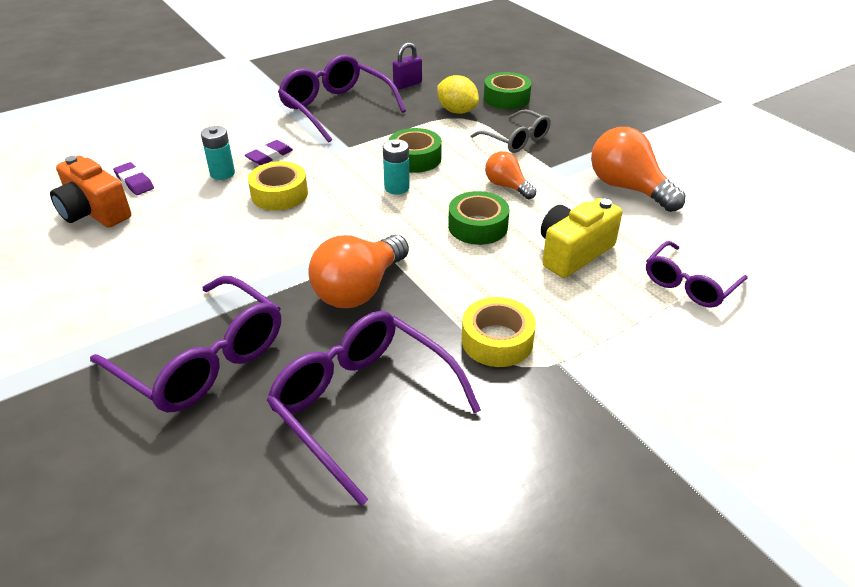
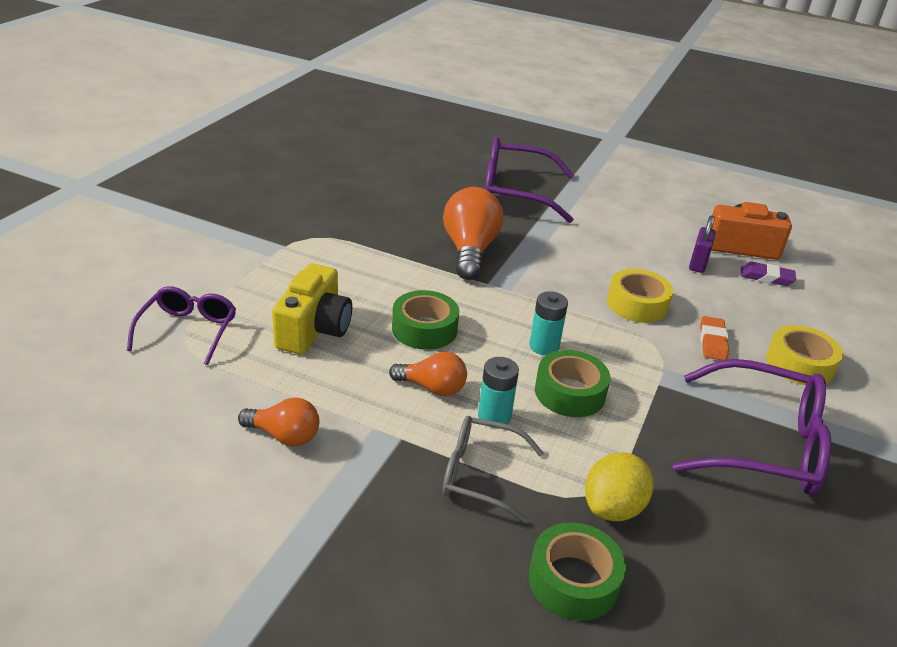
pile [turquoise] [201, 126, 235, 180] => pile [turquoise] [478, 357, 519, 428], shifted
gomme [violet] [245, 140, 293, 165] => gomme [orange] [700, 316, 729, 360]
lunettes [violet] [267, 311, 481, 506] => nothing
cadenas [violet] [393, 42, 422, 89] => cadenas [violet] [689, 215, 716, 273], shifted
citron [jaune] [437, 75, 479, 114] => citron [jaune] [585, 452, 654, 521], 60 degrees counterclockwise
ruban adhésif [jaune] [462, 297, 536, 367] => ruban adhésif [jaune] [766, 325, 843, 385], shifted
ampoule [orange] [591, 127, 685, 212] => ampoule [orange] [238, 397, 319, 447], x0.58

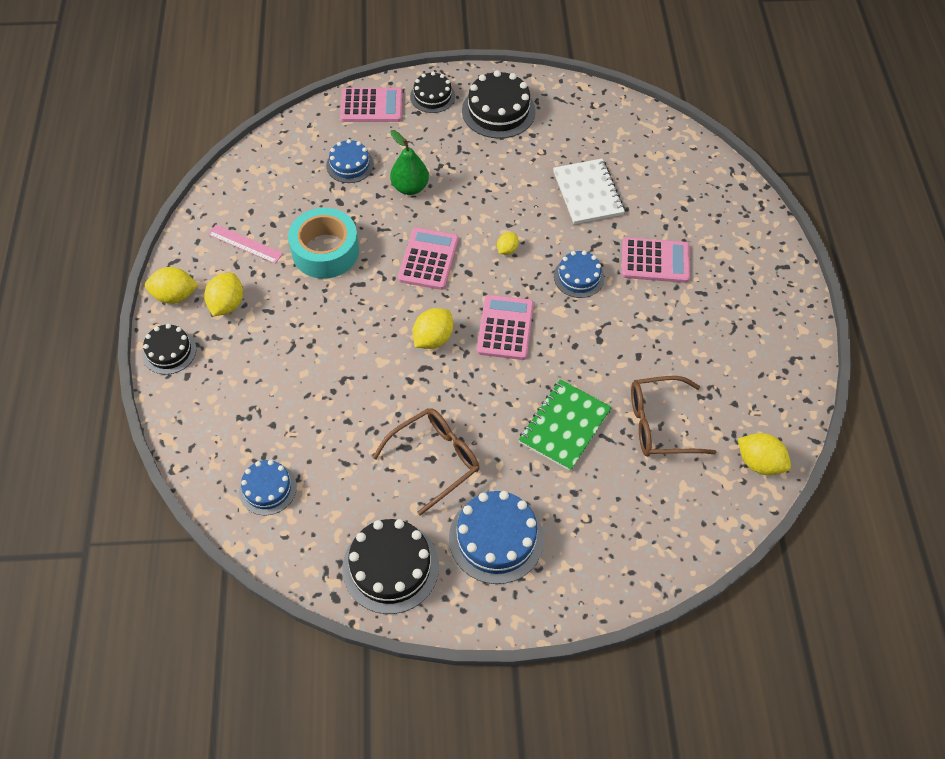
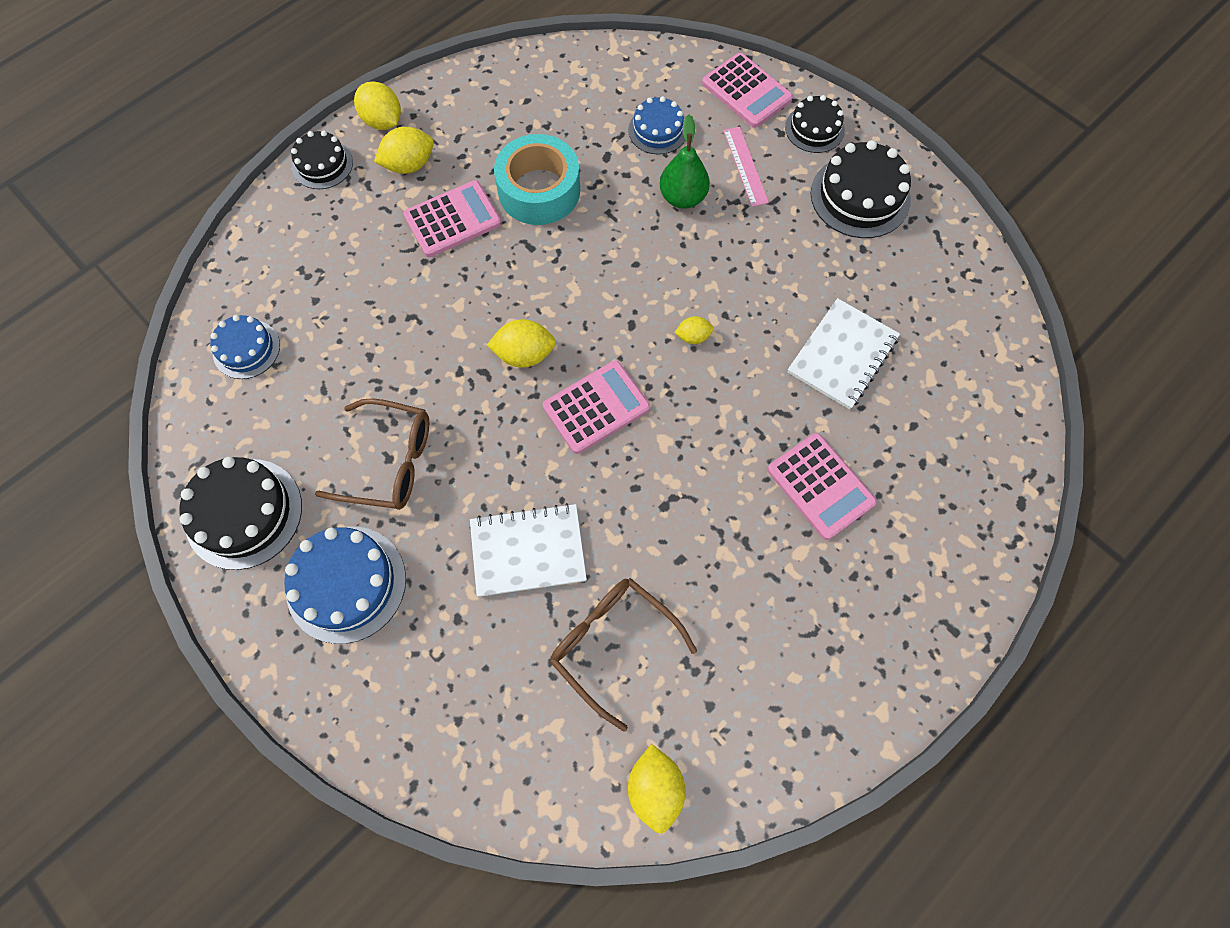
règle [rose] [208, 225, 283, 264] => règle [rose] [723, 127, 769, 207], shifted
calculatrice [rose] [398, 228, 458, 290] => calculatrice [rose] [403, 180, 501, 257], shifted
carnet [vert] [518, 379, 612, 471] => carnet [blanc] [470, 503, 587, 597]
gâteau [bleu] [554, 251, 604, 298] => nothing

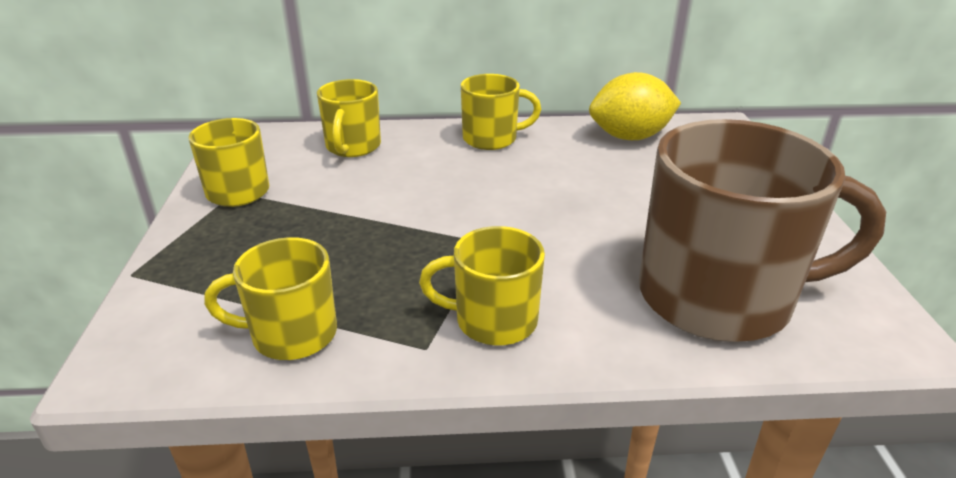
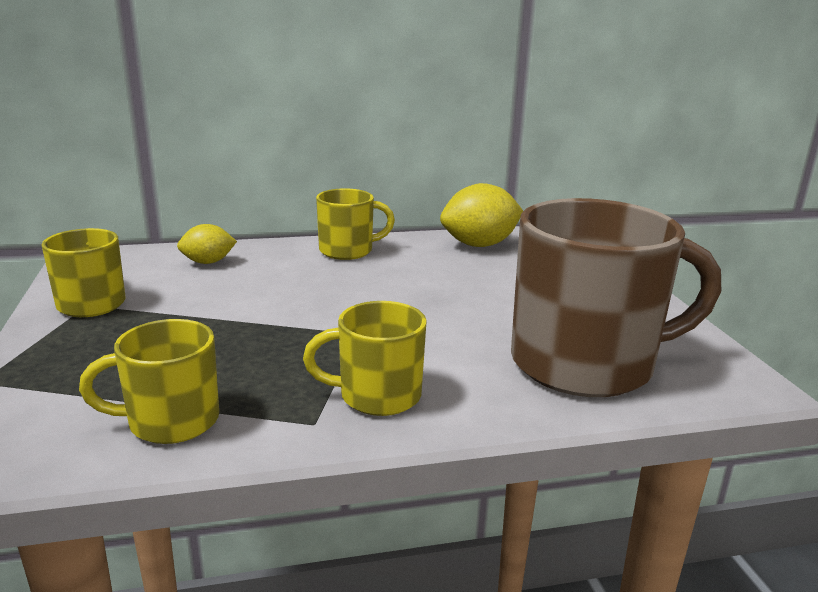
tasse [jaune] [317, 79, 381, 157] => citron [jaune] [177, 224, 237, 264]

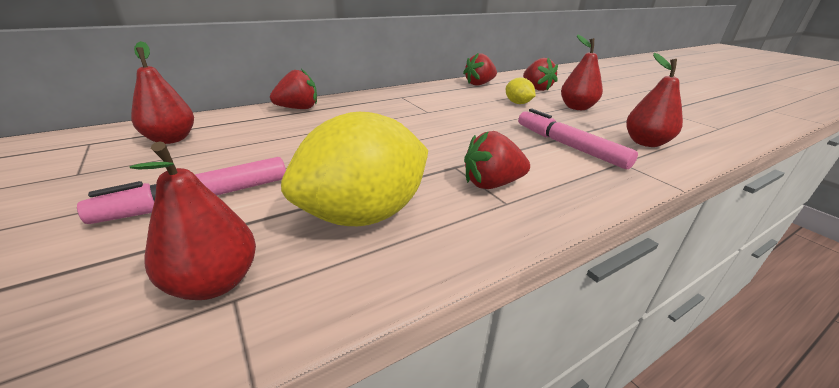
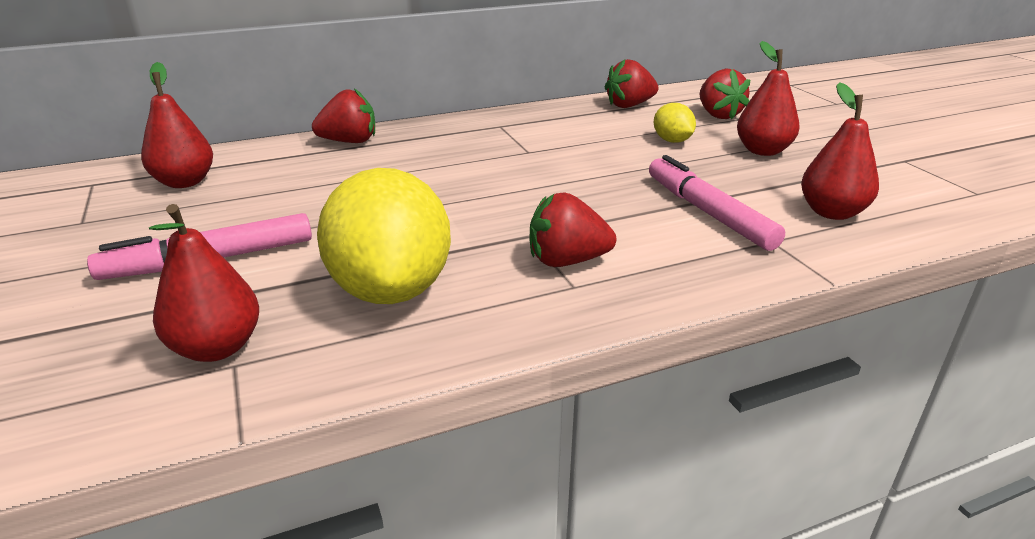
citron [jaune] [281, 112, 428, 226] => citron [jaune] [317, 168, 451, 304], 75 degrees counterclockwise

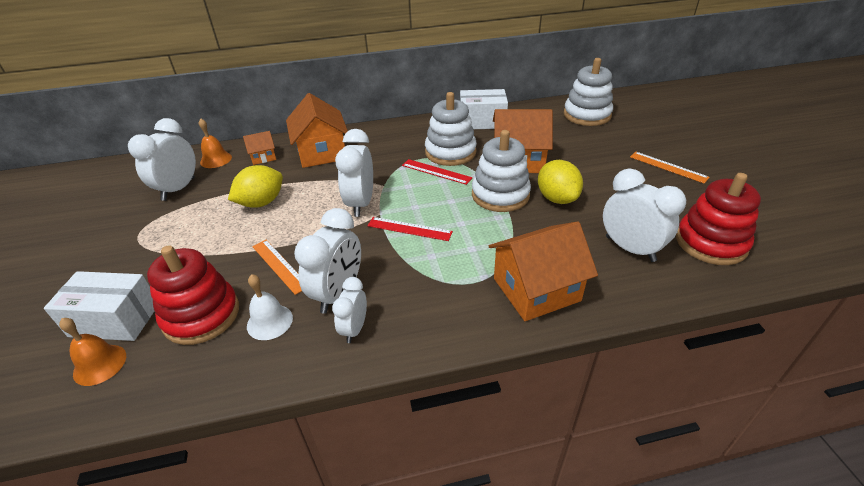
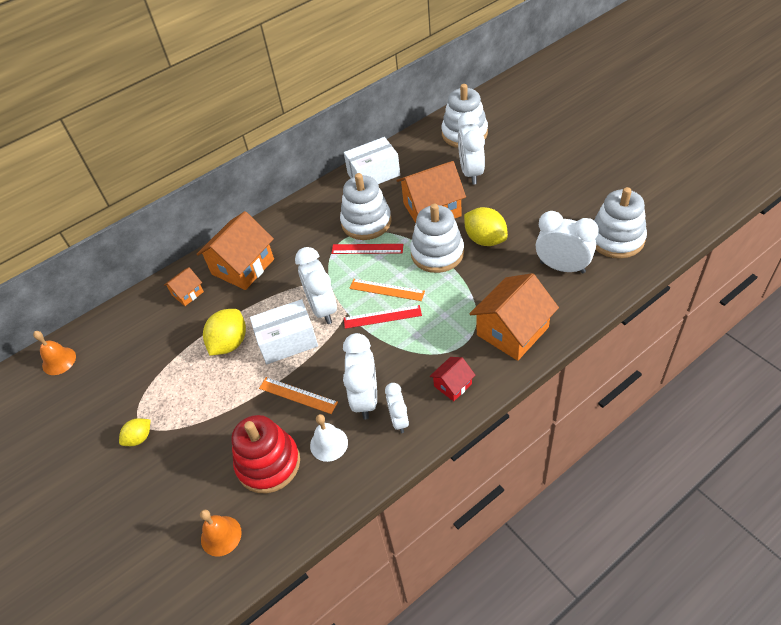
boîte [blanc] [44, 271, 154, 341] => boîte [blanc] [250, 299, 318, 364], shifted
réveil [blanc] [128, 118, 196, 201] => réveil [blanc] [458, 112, 485, 185], shifted
cloche [orange] [199, 118, 232, 168] => cloche [orange] [33, 331, 76, 375], shifted
maison [orange] [286, 93, 348, 168] => maison [orange] [196, 211, 274, 290], 75 degrees clockwise
règle [orange] [630, 152, 710, 184] => règle [orange] [349, 279, 425, 301], shifted
jouet à empiler [rouge] [676, 173, 761, 265] => jouet à empiler [blanc] [594, 187, 647, 259]
nothing => citron [jaune] [119, 418, 150, 446]
nothing => maison [rouge] [430, 357, 475, 401]

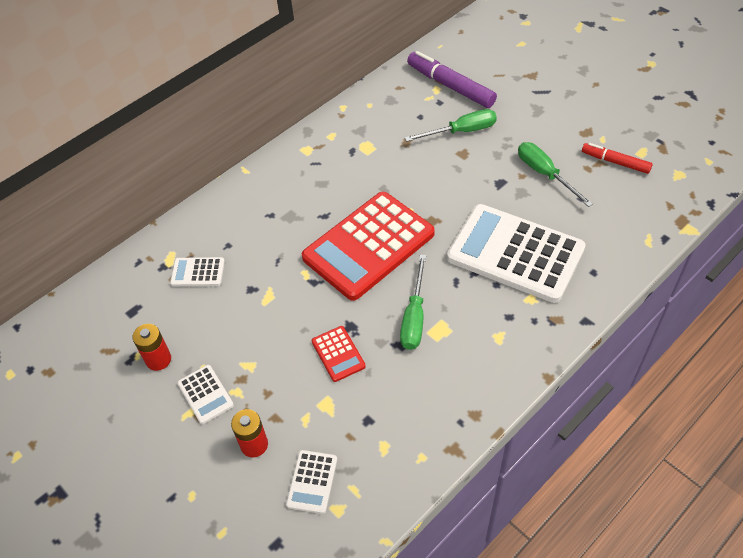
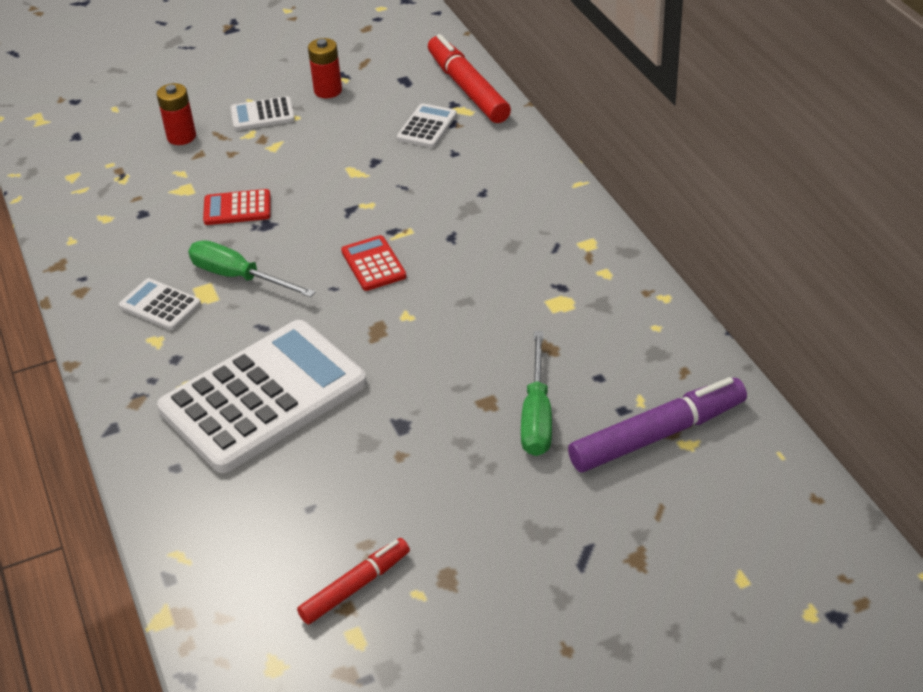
calculatrice [blanc] [286, 450, 337, 514] => calculatrice [blanc] [119, 278, 201, 330], shifted
calculatrice [rouge] [302, 192, 435, 301] => calculatrice [rouge] [341, 235, 407, 291], x0.42
tournevis [vert] [518, 142, 593, 207] => nothing
nothing => feutre [rouge] [428, 34, 511, 123]

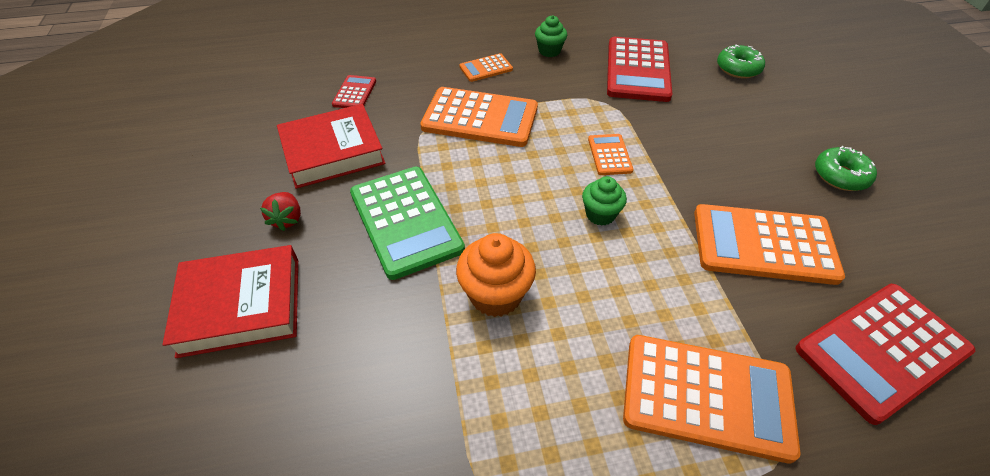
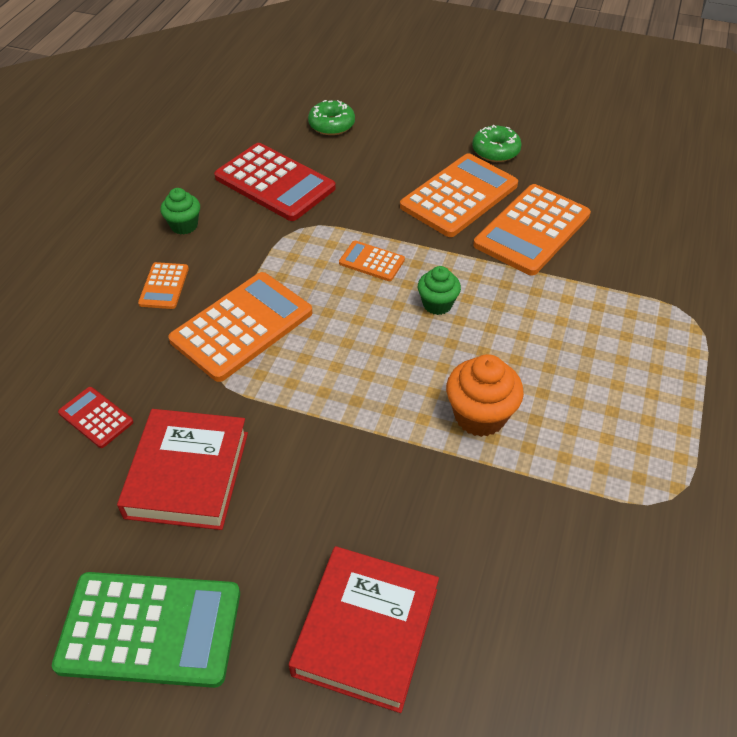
fraise [rouge] [260, 192, 301, 231] => nothing
calculatrice [vert] [350, 166, 465, 280] => calculatrice [vert] [52, 572, 240, 688], shifted
calculatrice [orange] [623, 335, 800, 464] => calculatrice [orange] [400, 153, 518, 237], shifted
calculatrice [rouge] [795, 284, 975, 425] => nothing

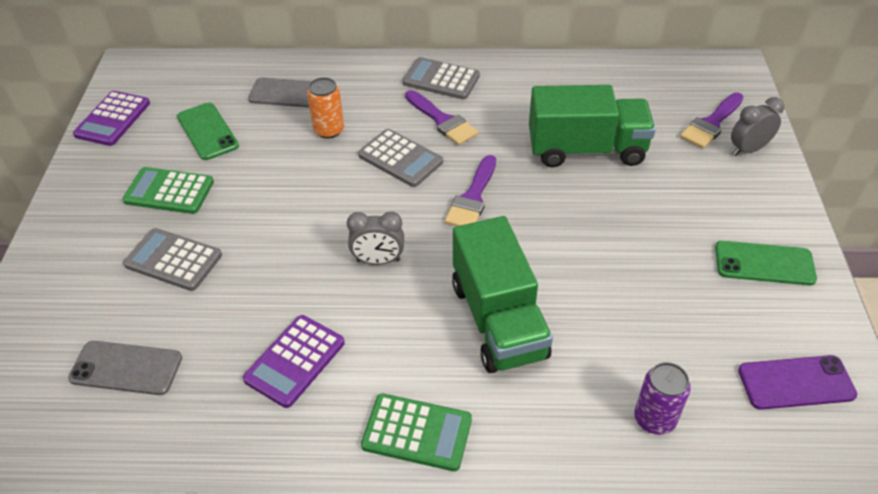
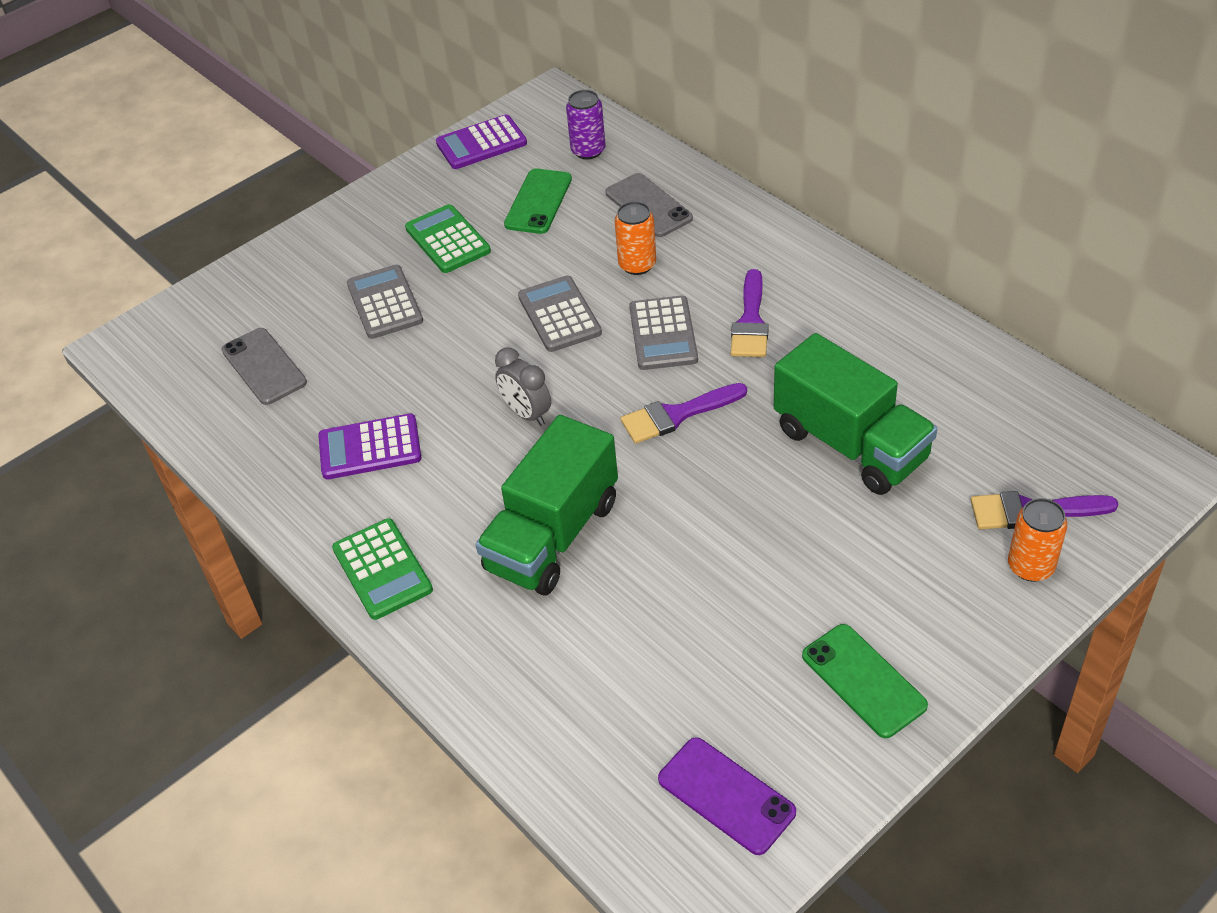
calculatrice [gris] [403, 57, 480, 100] => calculatrice [gris] [518, 276, 602, 352], shifted
canette [violet] [634, 362, 691, 435] => canette [violet] [566, 90, 606, 159], shifted
réveil [gris] [731, 97, 784, 156] => canette [orange] [1008, 498, 1068, 581]

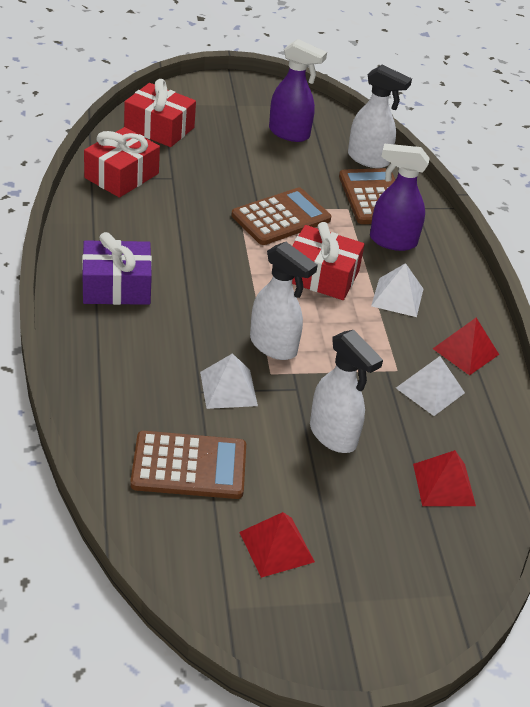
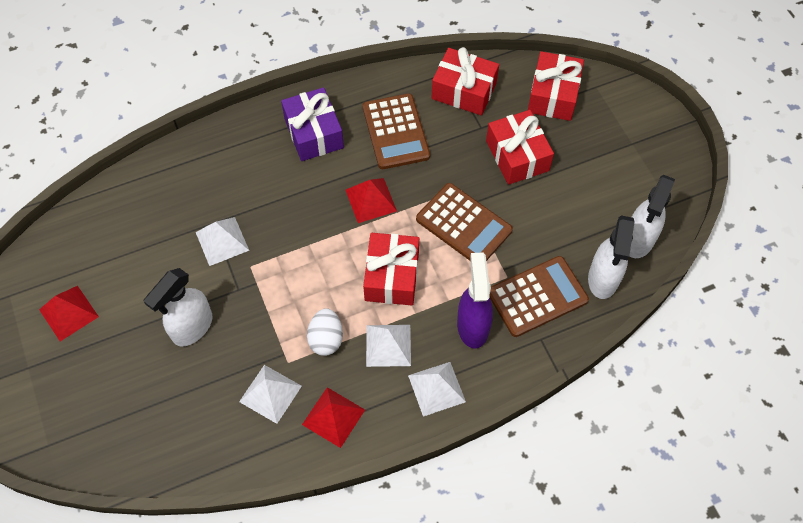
calculatrice [marron] [130, 431, 246, 499] => calculatrice [marron] [363, 93, 430, 169], shifted
vaporisateur [blanc] [250, 242, 318, 360] => vaporisateur [blanc] [629, 175, 675, 258], shifted
vaporisateur [violet] [269, 39, 327, 142] => nothing
pyramide [rouge] [413, 450, 476, 506] => pyramide [rouge] [345, 178, 397, 223], shifted
nothing => œuf [blanc] [307, 308, 343, 356]
nothing => pyramide [blanc] [408, 362, 466, 417]
nothing => cadeau [rouge] [486, 110, 554, 185]

